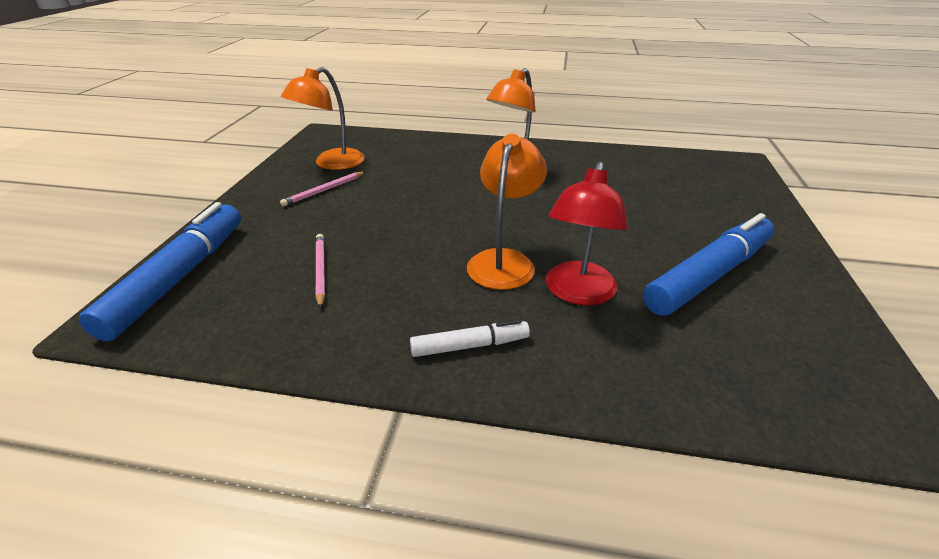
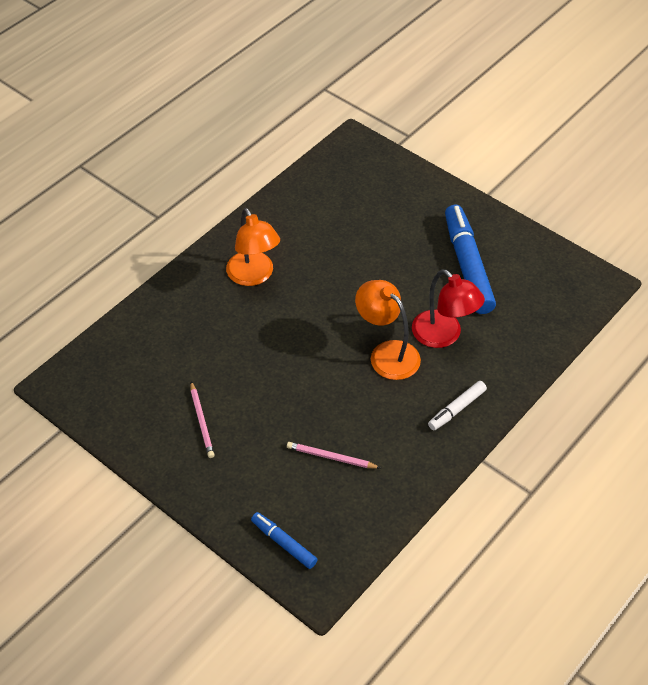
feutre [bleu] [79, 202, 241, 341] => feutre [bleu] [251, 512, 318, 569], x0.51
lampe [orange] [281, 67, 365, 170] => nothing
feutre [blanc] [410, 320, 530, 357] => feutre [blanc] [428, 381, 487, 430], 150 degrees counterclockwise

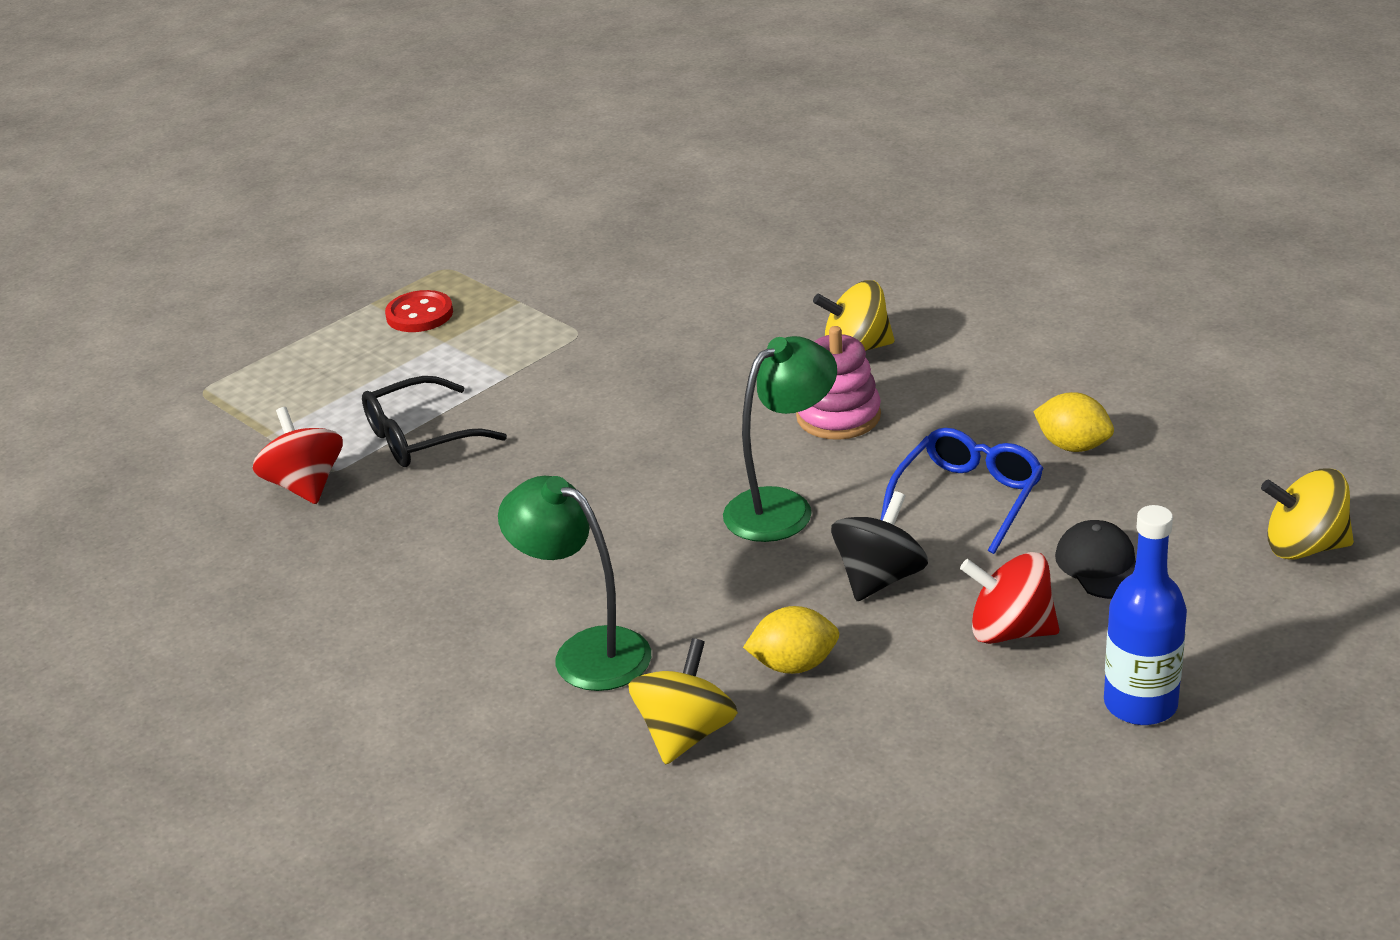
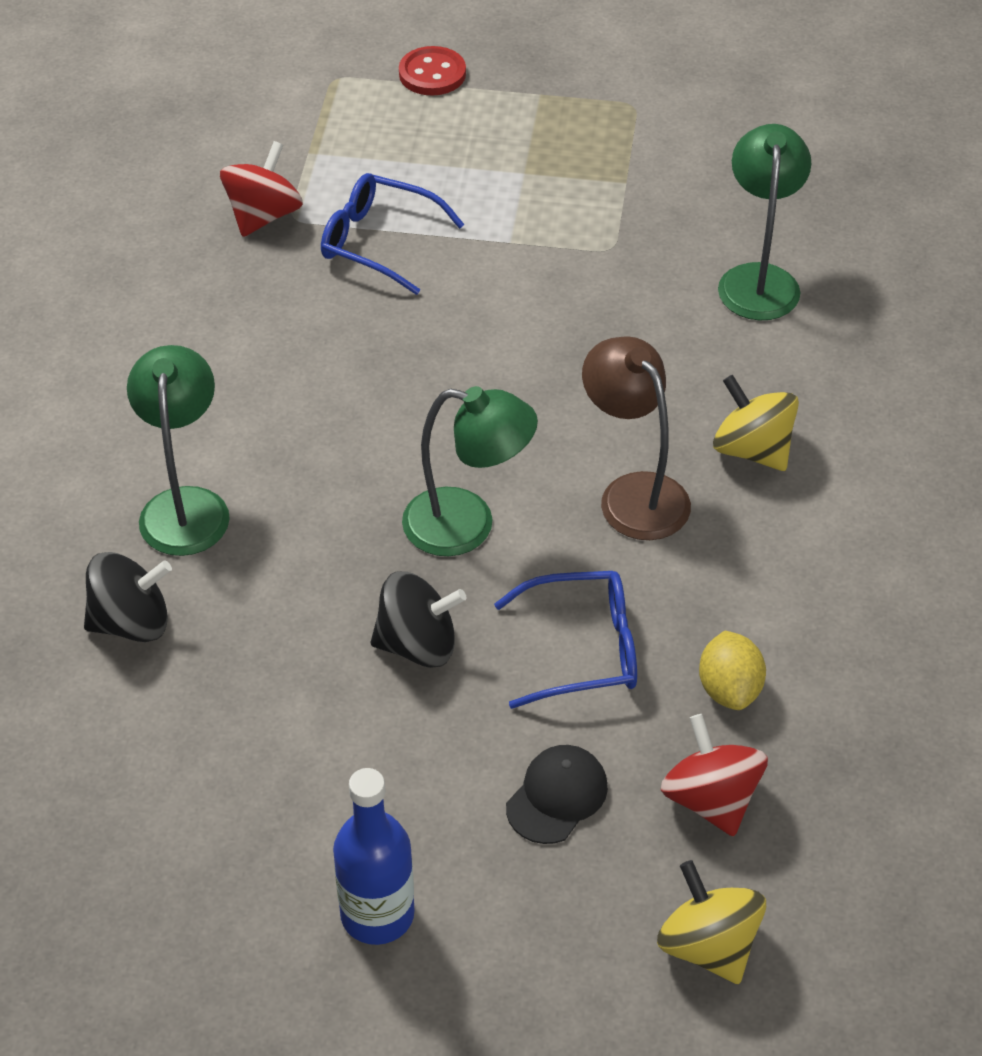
lunettes [noir] [362, 376, 507, 467] => lunettes [bleu] [321, 173, 465, 295]
bouton [rouge] [385, 290, 453, 332] => bouton [rouge] [399, 46, 466, 96], shifted
toupie [jaune] [629, 638, 738, 765] => toupie [noir] [84, 552, 172, 642]
citron [jaune] [743, 606, 839, 674] => nothing
jouet à empiler [rose] [796, 326, 881, 440] => lampe [marron] [582, 336, 691, 540]
toupie [rouge] [960, 552, 1060, 644] => toupie [rouge] [661, 714, 768, 836], shifted
nothing => lampe [vert] [718, 124, 812, 321]

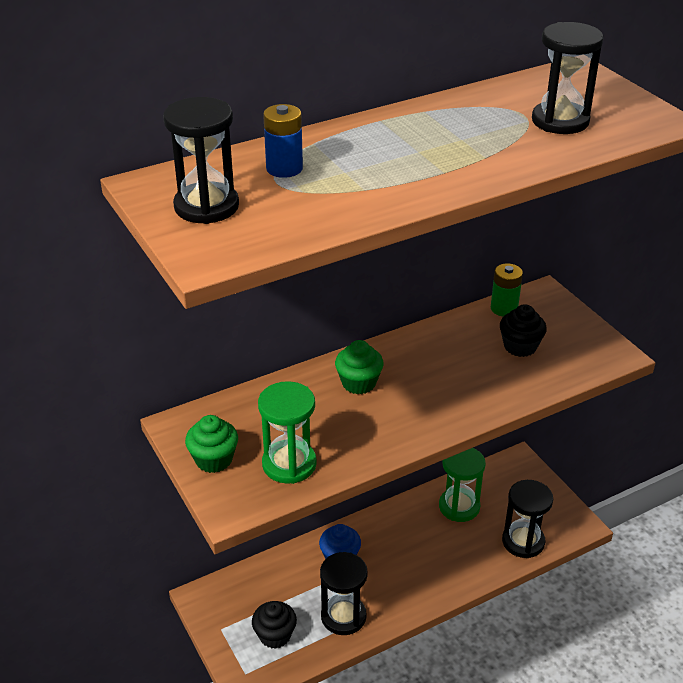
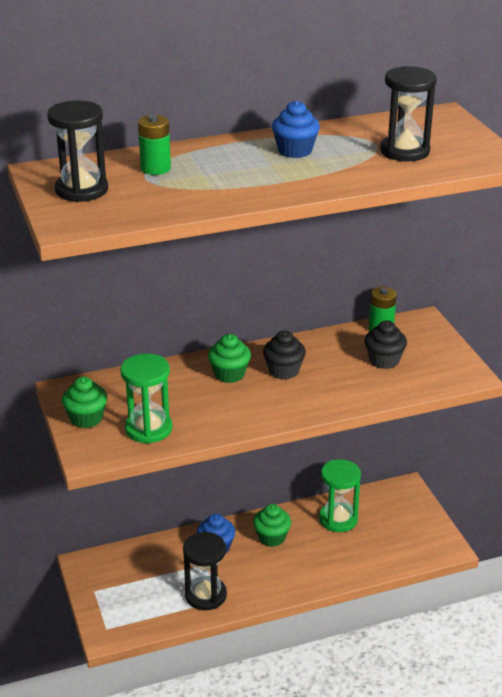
muffin [noir] [252, 601, 297, 649] => muffin [noir] [263, 330, 306, 379], shifted
pile [bleu] [263, 104, 303, 178] => pile [vert] [138, 115, 171, 175]
sablier [noir] [502, 480, 553, 558] => nothing
nothing => muffin [vert] [253, 504, 291, 547]
nothing => muffin [bleu] [272, 101, 320, 158]

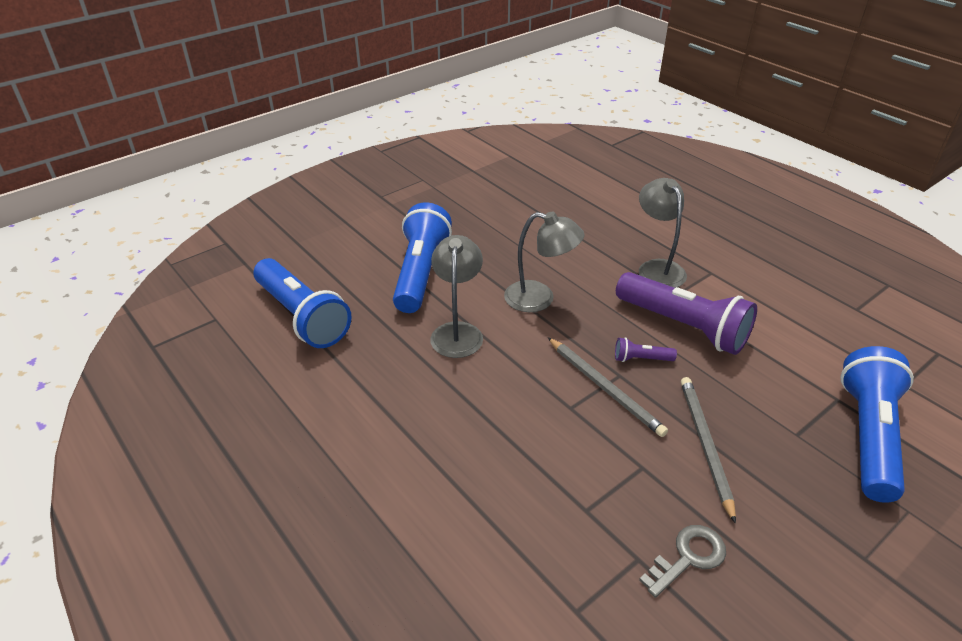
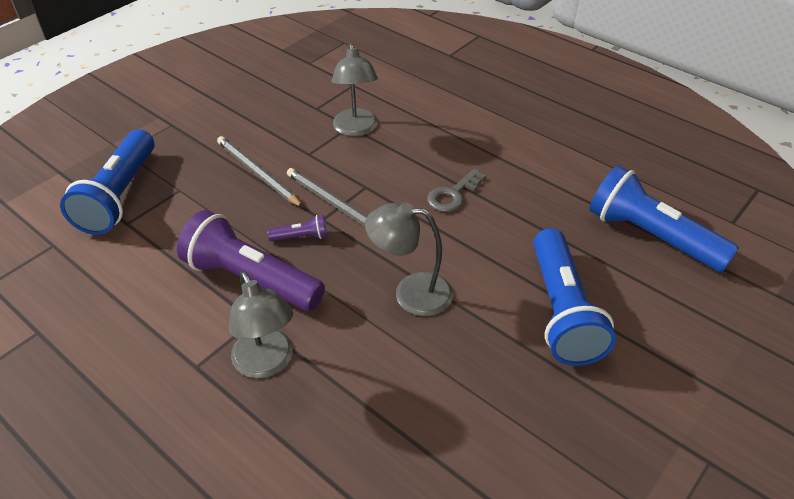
lampe [gris] [430, 235, 483, 358] => lampe [gris] [332, 43, 378, 136], shifted
clé [gris] [639, 525, 726, 598] => clé [gris] [427, 169, 486, 212], shifted
crayon [gris] [681, 377, 736, 524] => crayon [gris] [217, 136, 304, 208], 150 degrees clockwise

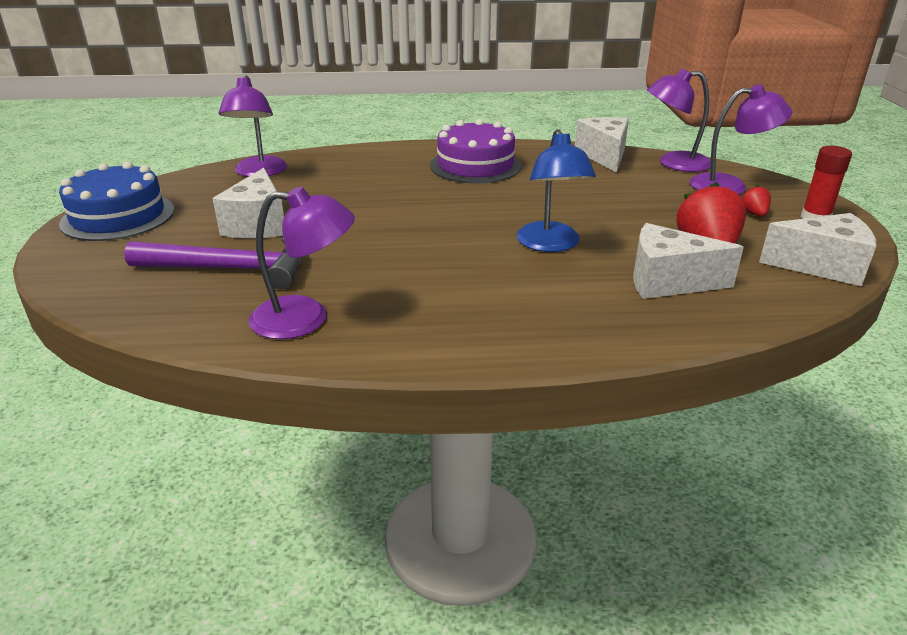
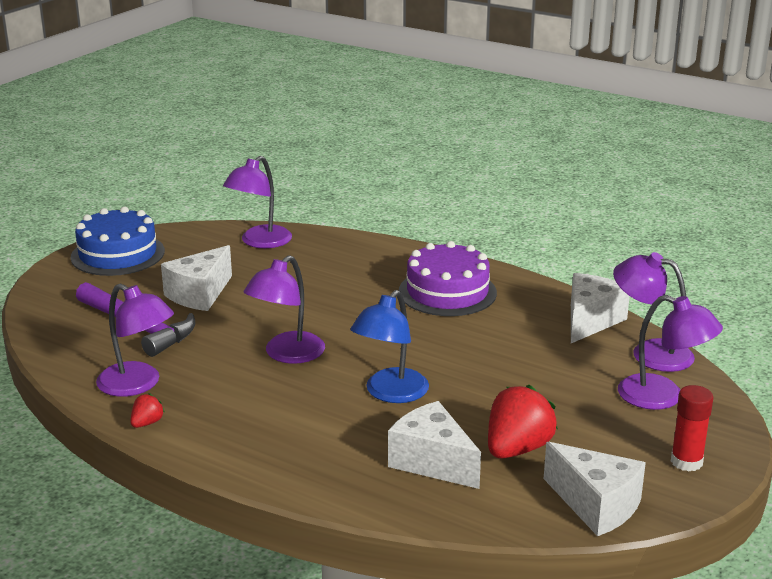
fraise [rouge] [742, 185, 771, 217] => fraise [rouge] [130, 393, 165, 428], shifted
nothing => lampe [violet] [244, 255, 325, 364]

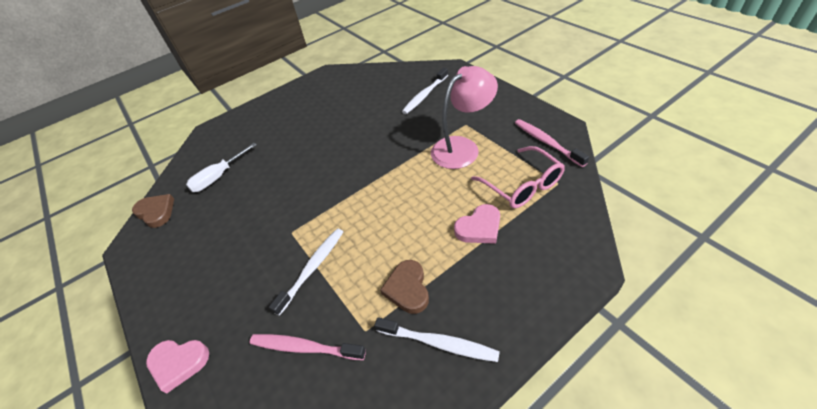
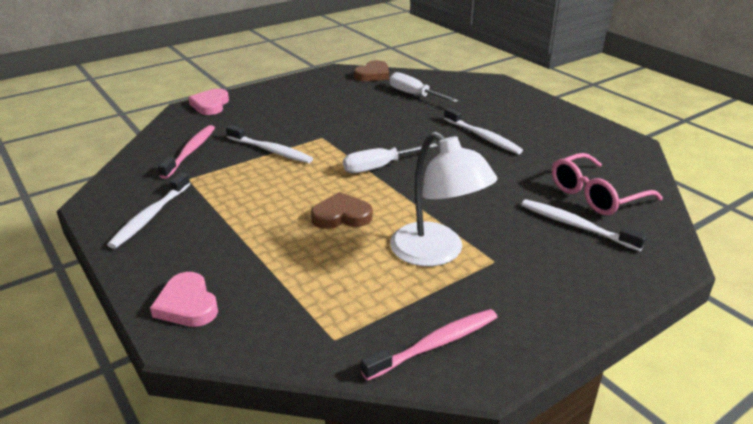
cœur [marron] [380, 260, 429, 314] => cœur [marron] [311, 192, 372, 229], shifted
lampe [rose] [431, 66, 498, 169] => lampe [blanc] [390, 132, 497, 266]
cœur [rose] [454, 204, 500, 244] => cœur [rose] [150, 272, 218, 327], shifted
lunettes [rose] [471, 146, 565, 208] => lunettes [rose] [552, 153, 663, 215], shifted
nothing => tournevis [blanc] [343, 143, 438, 173]
nothing => brosse à dents [blanc] [444, 108, 523, 154]

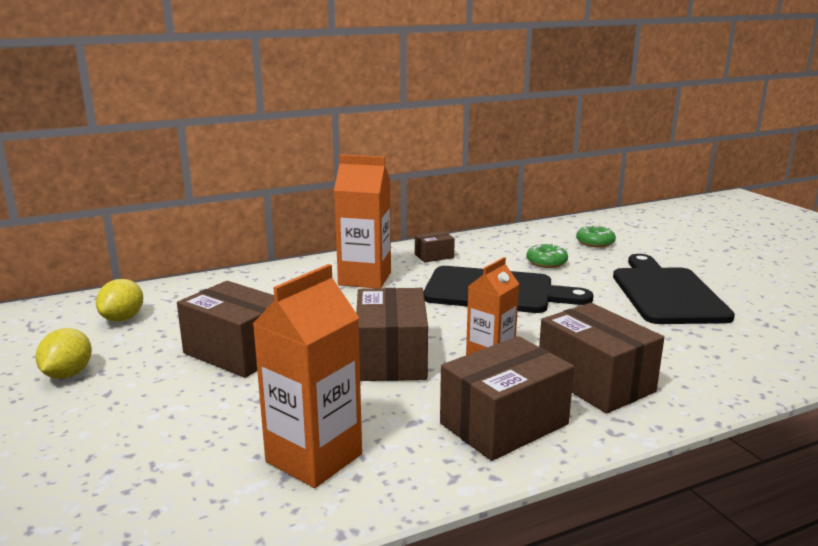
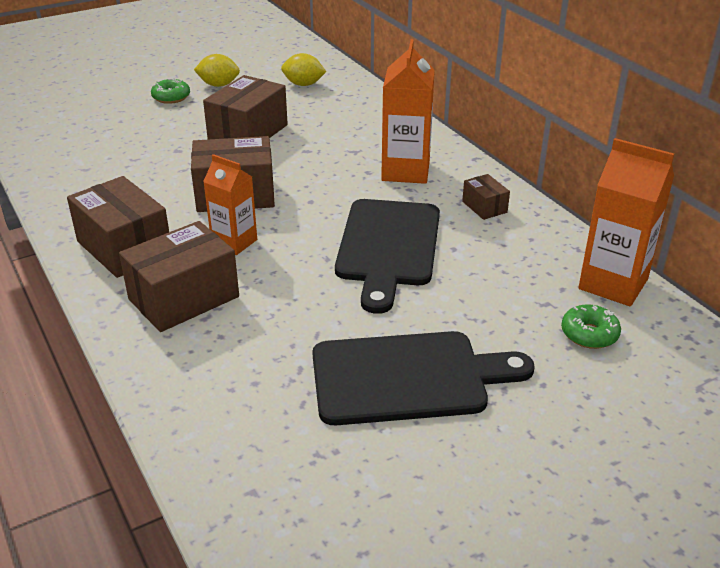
brique de lait [orange] [253, 264, 362, 488] => brique de lait [orange] [578, 138, 674, 306], shifted
beignet [vert] [526, 243, 568, 268] => beignet [vert] [151, 78, 190, 104], shifted

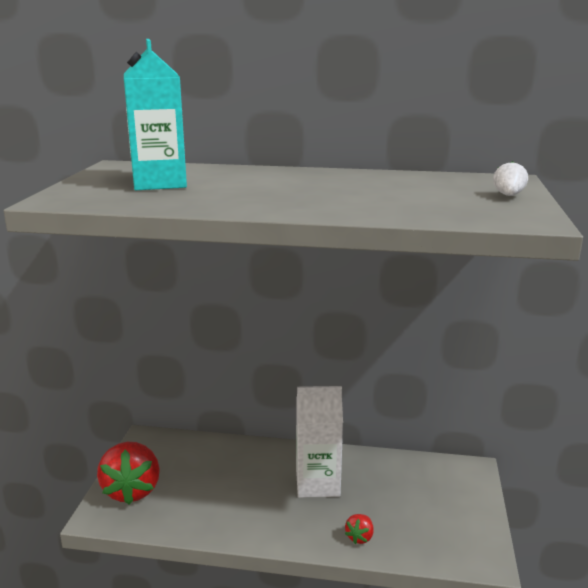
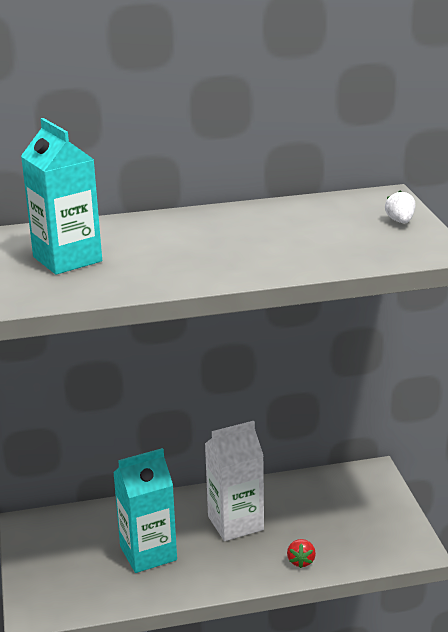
fraise [rouge] [97, 442, 160, 505] => nothing
nothing => brique de lait [turquoise] [113, 448, 177, 573]

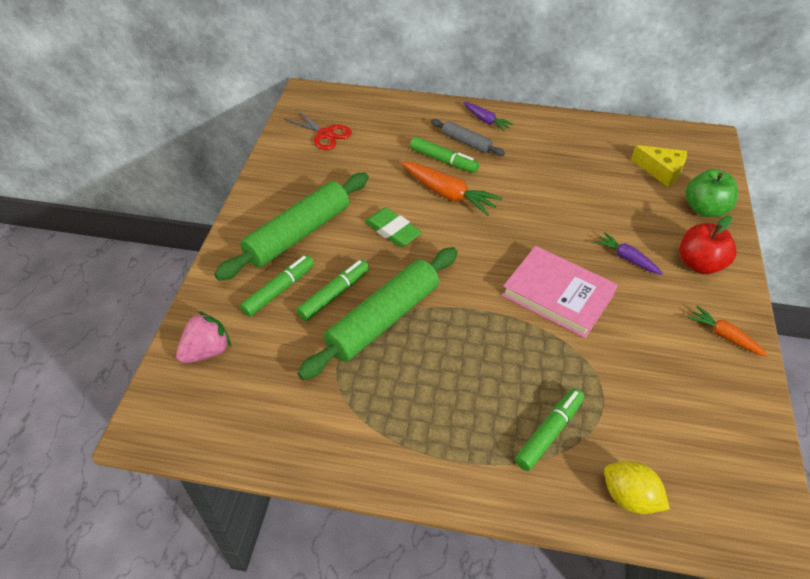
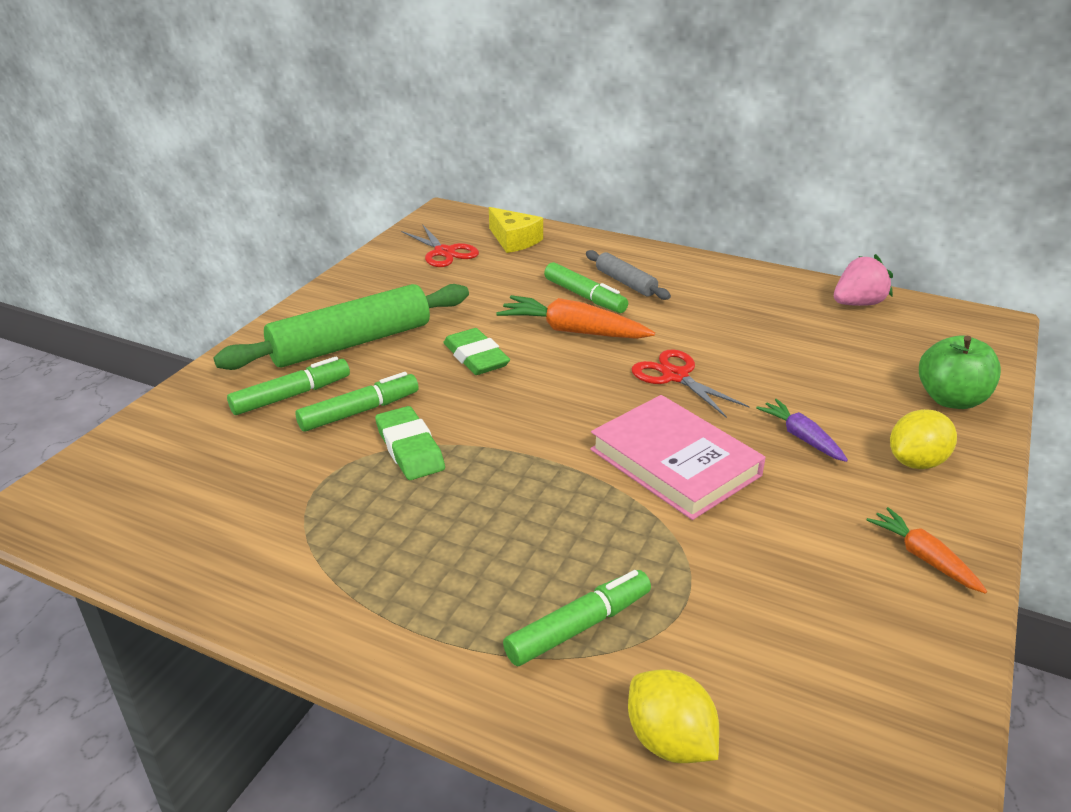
fraise [rose] [176, 311, 231, 363] => fraise [rose] [834, 254, 893, 306], shifted
rouleau à pâtisserie [vert] [298, 247, 458, 380] => gomme [vert] [375, 406, 445, 480]
carotte [orange] [401, 162, 503, 216] => carotte [orange] [496, 295, 655, 339], 150 degrees clockwise
carotte [violet] [463, 102, 514, 131] => nothing
fromage [jaune] [631, 145, 687, 187] => fromage [jaune] [489, 207, 543, 253], shifted
pomme [rouge] [679, 215, 737, 274] => citron [jaune] [890, 409, 957, 469]
nothing => ciseaux [rouge] [631, 349, 750, 418]

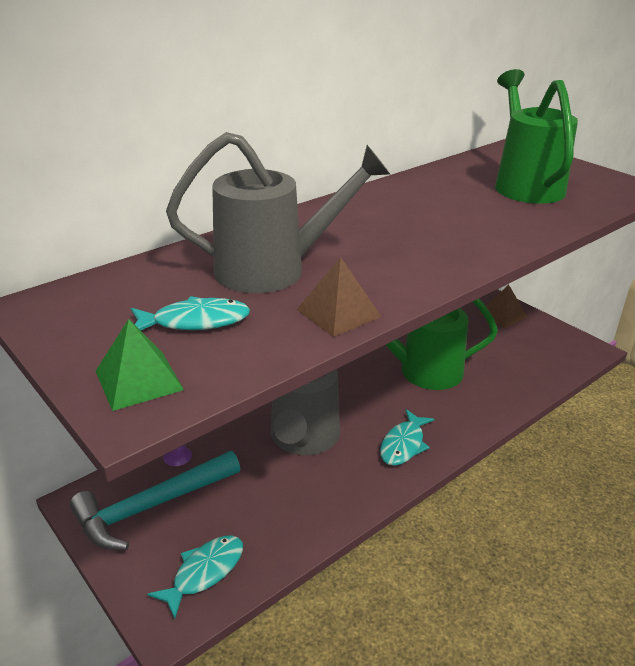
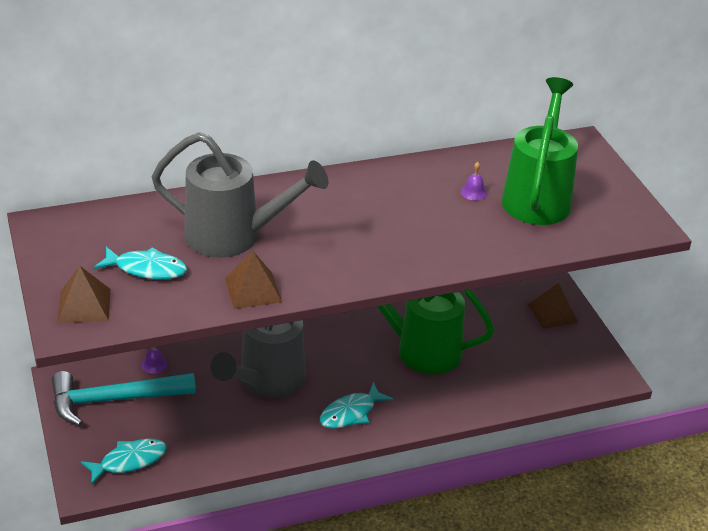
pyramide [vert] [96, 319, 184, 411] => pyramide [marron] [57, 266, 110, 323]
nothing => cloche [violet] [460, 162, 488, 201]

